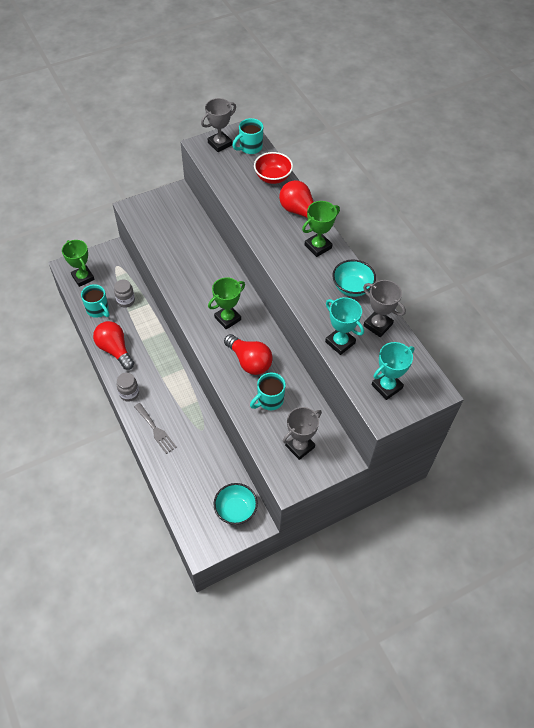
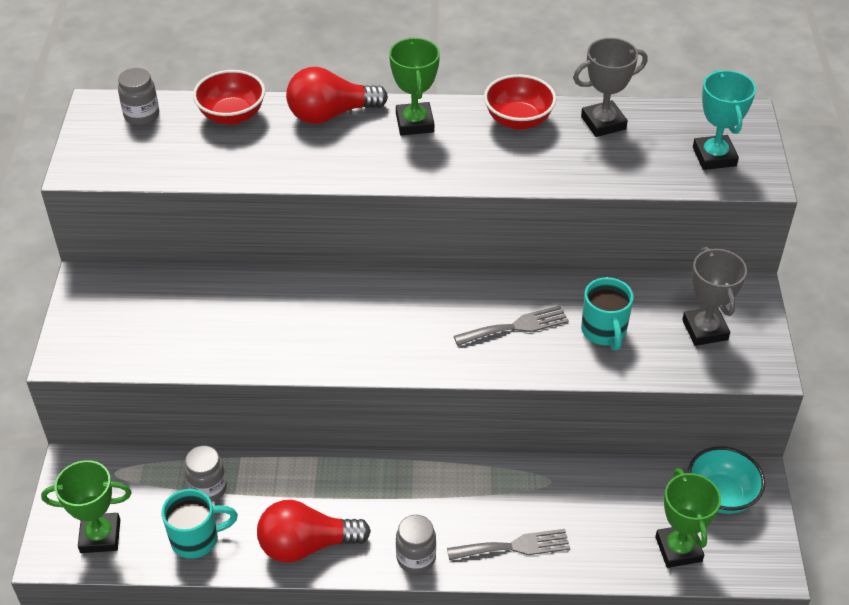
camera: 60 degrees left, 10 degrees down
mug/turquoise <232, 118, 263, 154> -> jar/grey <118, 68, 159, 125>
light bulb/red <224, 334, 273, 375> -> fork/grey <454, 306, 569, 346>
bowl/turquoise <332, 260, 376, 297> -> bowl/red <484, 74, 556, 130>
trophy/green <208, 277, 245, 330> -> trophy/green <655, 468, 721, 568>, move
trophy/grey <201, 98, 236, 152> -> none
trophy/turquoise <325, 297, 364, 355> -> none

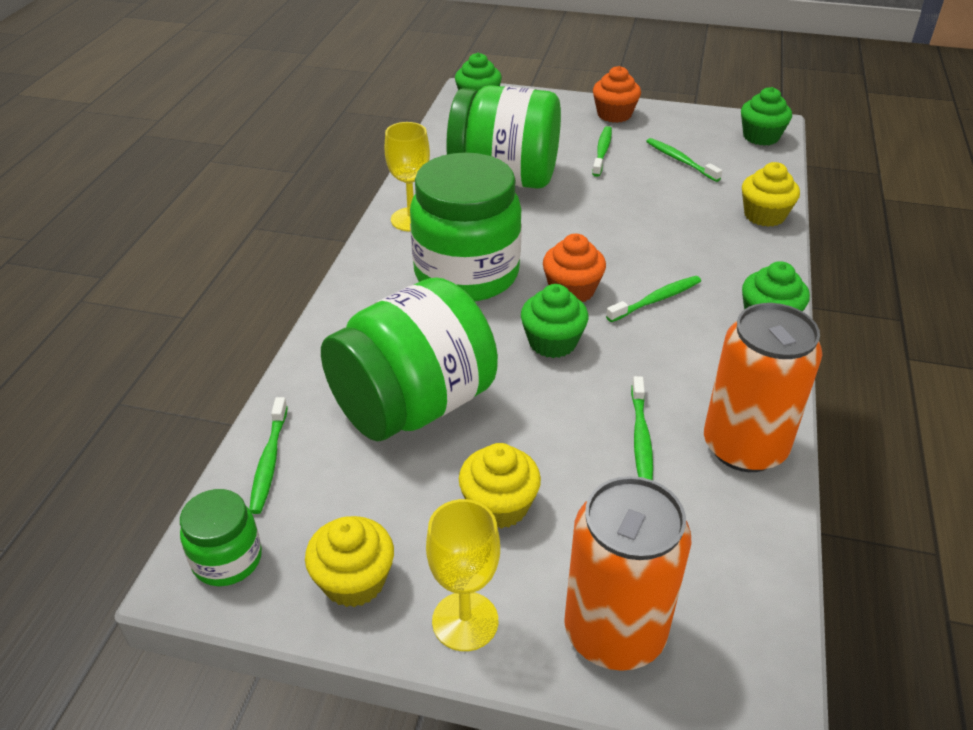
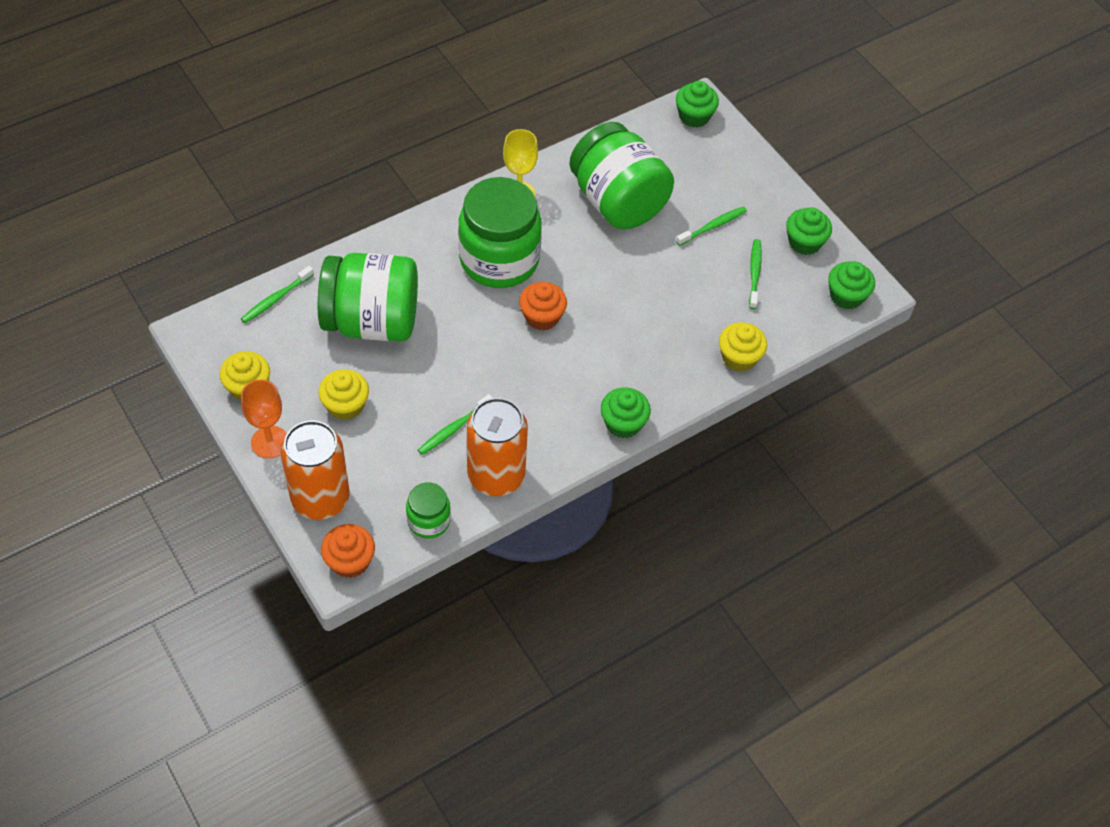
camera: 40 degrees right, 15 degrees up
goblet/yellow <426, 499, 500, 651> -> goblet/orange <241, 379, 287, 459>
cupcake/orange <593, 66, 641, 123> -> cupcake/orange <321, 524, 375, 578>, move
jar/green <180, 489, 262, 586> -> jar/green <406, 482, 451, 538>, move
cupcake/green <521, 284, 588, 358> -> cupcake/green <786, 207, 832, 255>, move
toothbrush/green <606, 276, 701, 322> -> none

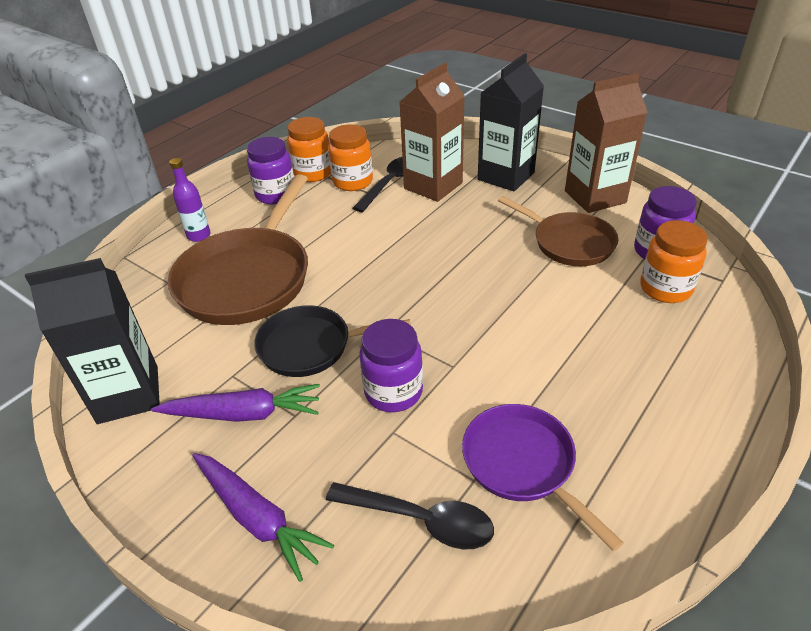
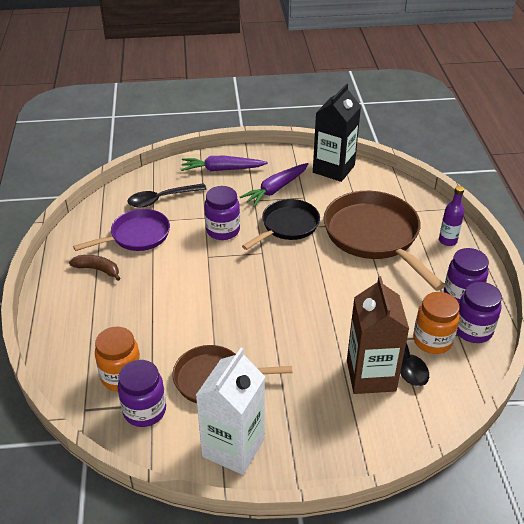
camera: 135 degrees right, 0 degrees up
none -> banana/brown <69, 255, 121, 281>
pan/purple <462, 404, 624, 552> -> pan/purple <73, 209, 170, 251>, 45 degrees counterclockwise
carton/brown <565, 73, 648, 213> -> carton/white <196, 348, 265, 475>
jar/orange <287, 117, 331, 182> -> jar/purple <456, 282, 502, 343>
carton/black <478, 53, 544, 191> -> none

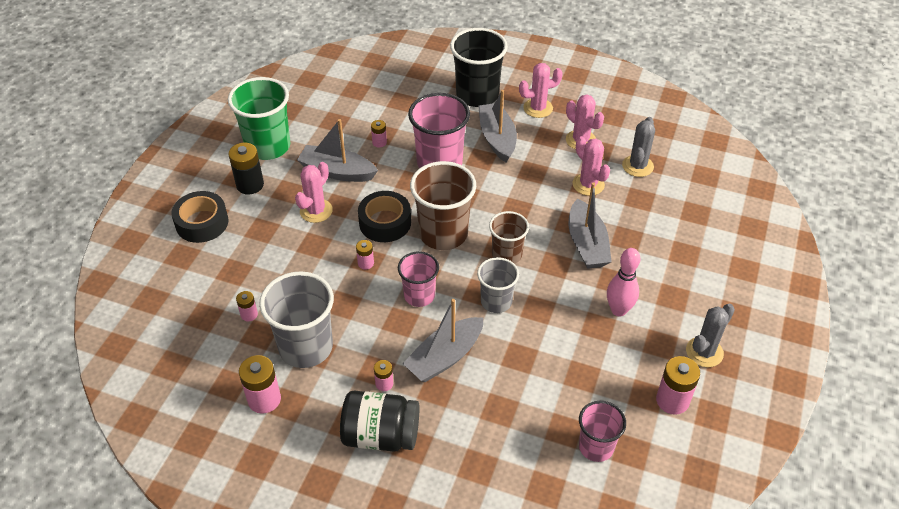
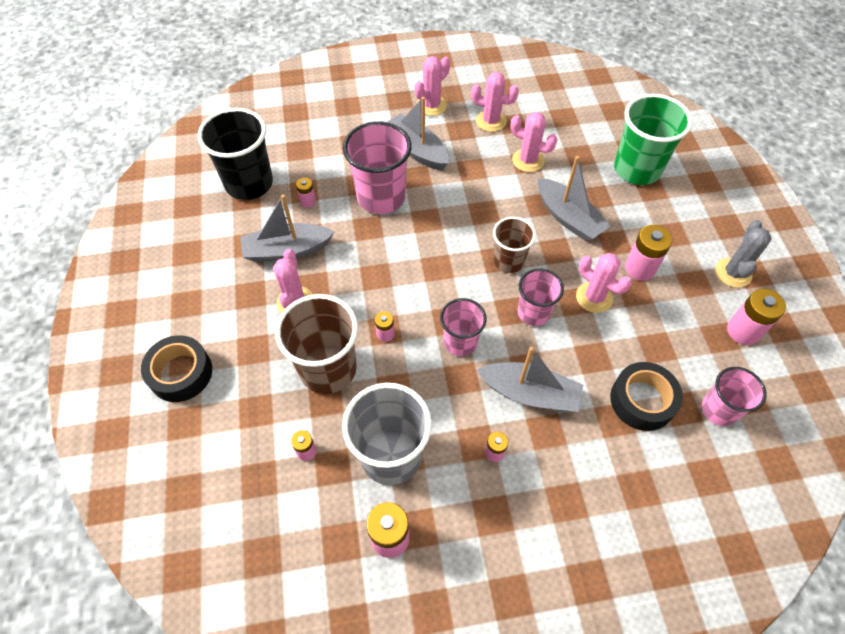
camera: 30 degrees left, 10 degrees up
cup/black <450, 28, 508, 107> -> cup/black <198, 108, 273, 200>, move
cup/brown <410, 161, 476, 250> -> cup/brown <275, 294, 358, 394>, move
boat/grey <402, 299, 484, 382> -> boat/grey <477, 347, 583, 412>, 90 degrees counterclockwise
cup/grey <477, 257, 519, 313> -> cup/pink <518, 268, 564, 326>
none -> cactus/pink <576, 253, 632, 313>
tape/black <358, 191, 411, 242> -> tape/black <610, 362, 683, 431>, move
cup/green <228, 77, 290, 160> -> cup/green <614, 94, 693, 185>, move
bowling pin/pink <607, 248, 640, 317> -> battery/pink <625, 225, 672, 281>
battery/black <228, 143, 264, 195> -> none
jar/black <340, 391, 420, 452> -> none
cactus/grey <622, 117, 655, 177> -> none

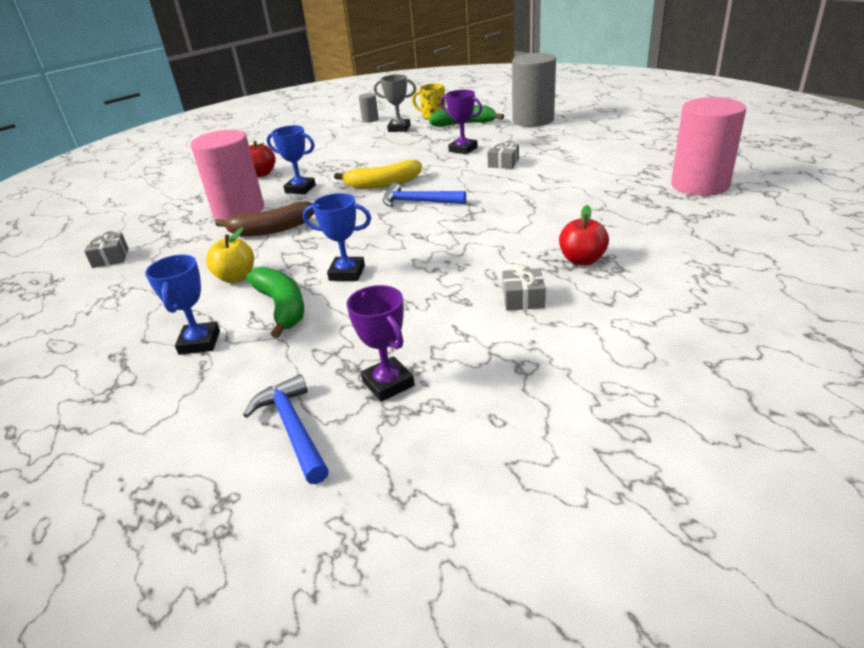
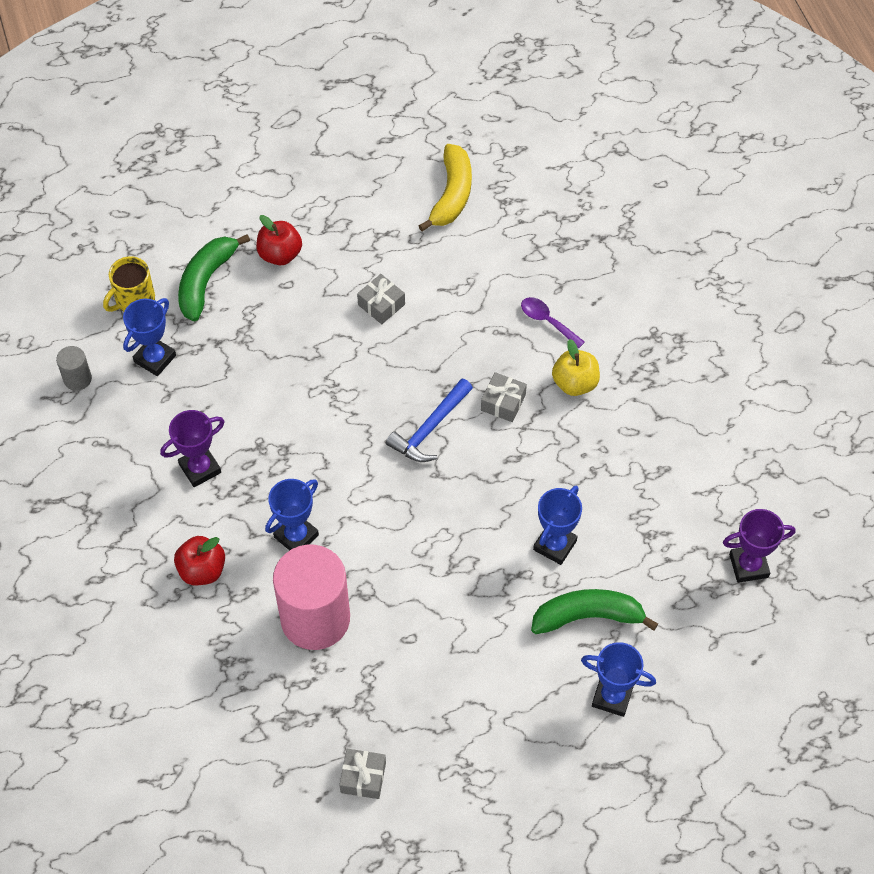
camera: 70 degrees left, 25 degrees up
trophy/grey <374, 74, 416, 132> -> trophy/blue <123, 298, 176, 376>
trophy/purple <440, 90, 482, 154> -> trophy/purple <160, 410, 225, 487>, move
apple/red <559, 205, 609, 265> -> apple/red <256, 215, 302, 265>, move
banana/yellow <334, 160, 422, 189> -> banana/yellow <419, 144, 472, 231>, move
gift/grey <502, 266, 546, 311> -> gift/grey <481, 372, 527, 422>, move
none -> spoon/purple <521, 297, 585, 348>
apple/yellow <206, 227, 254, 283> -> apple/yellow <552, 339, 600, 396>, move
banana/brown <215, 201, 314, 236> -> none
hammer/blue <243, 374, 329, 484> -> none
cylinder/grey <512, 53, 556, 127> -> none
cylinder/pink <671, 97, 746, 196> -> none

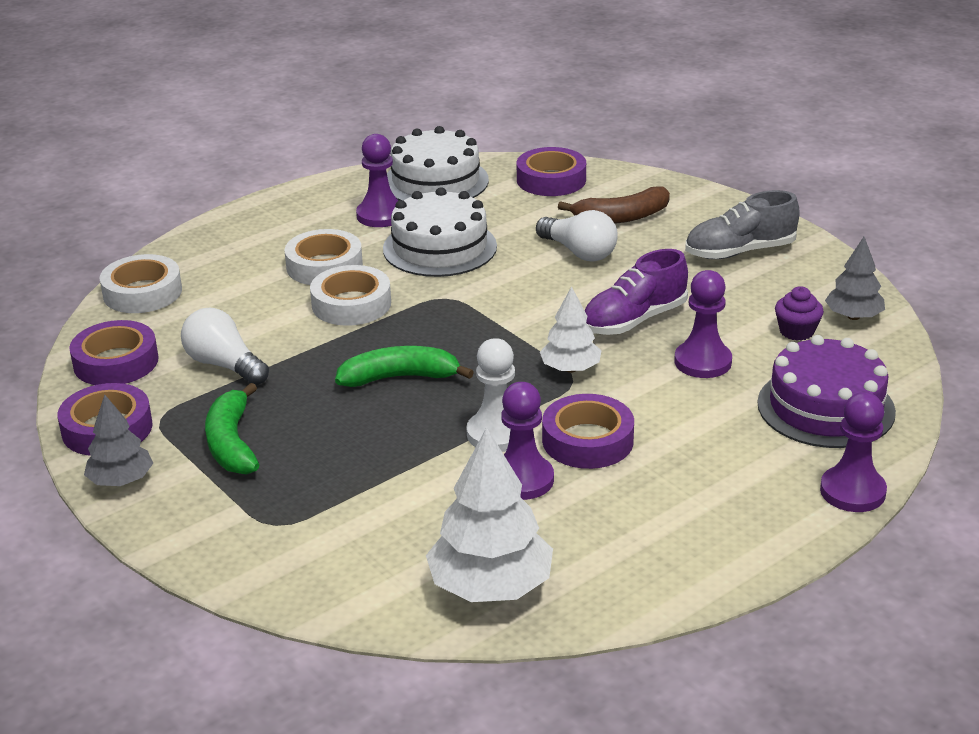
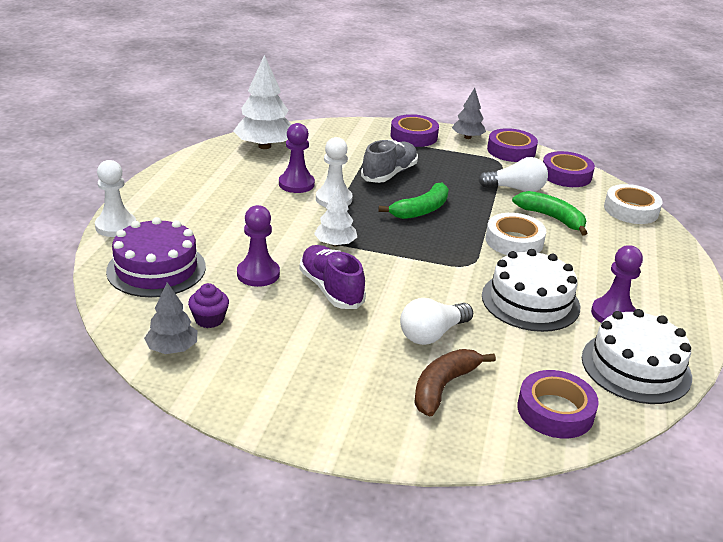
camera: 140 degrees right, 0 degrees up
pawn/purple <820, 392, 887, 512> -> pawn/white <95, 160, 136, 237>
shoe/purple <585, 249, 688, 335> -> shoe/purple <299, 245, 366, 309>, 45 degrees counterclockwise
shoe/grey <685, 190, 800, 259> -> shoe/grey <361, 140, 418, 183>, move
tape/purple <542, 394, 634, 469> -> tape/purple <391, 114, 439, 147>, move
light bulb/white <536, 210, 618, 262> -> light bulb/white <400, 298, 473, 345>, 45 degrees counterclockwise
banana/green <205, 383, 259, 475> -> banana/green <512, 191, 587, 235>, move
tape/white <285, 229, 363, 285> -> none

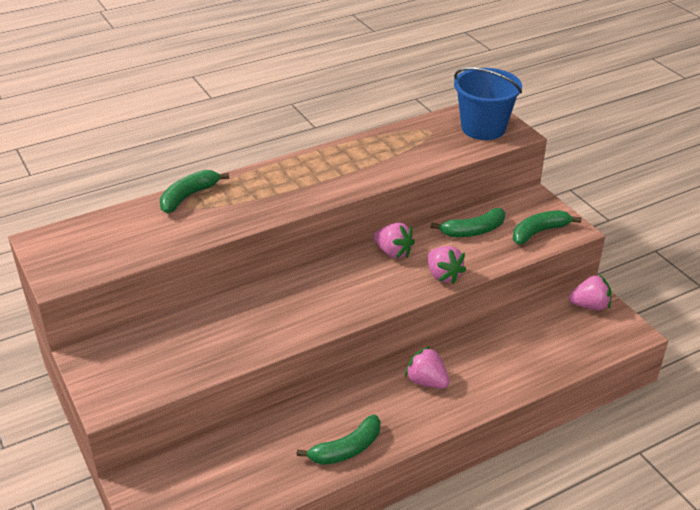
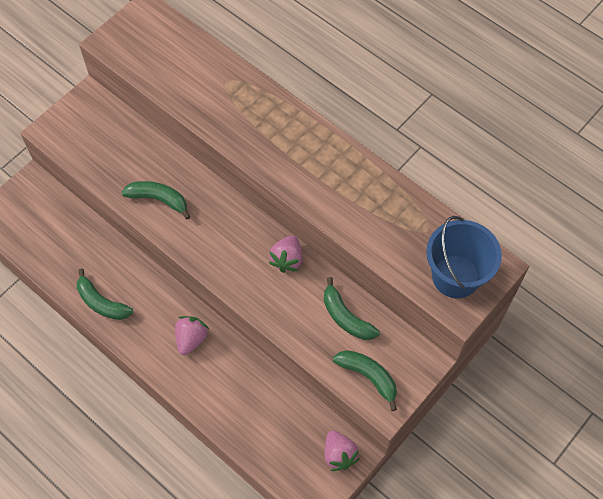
camera: 70 degrees right, 25 degrees up
banana/green <160, 170, 229, 213> -> banana/green <122, 181, 191, 219>, move
strawberry/pink <427, 246, 466, 284> -> none

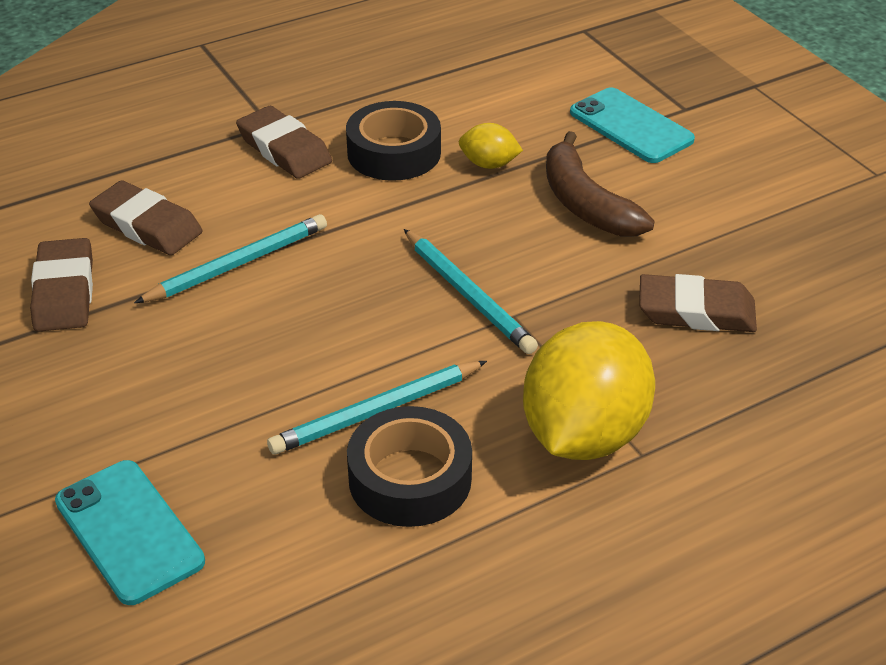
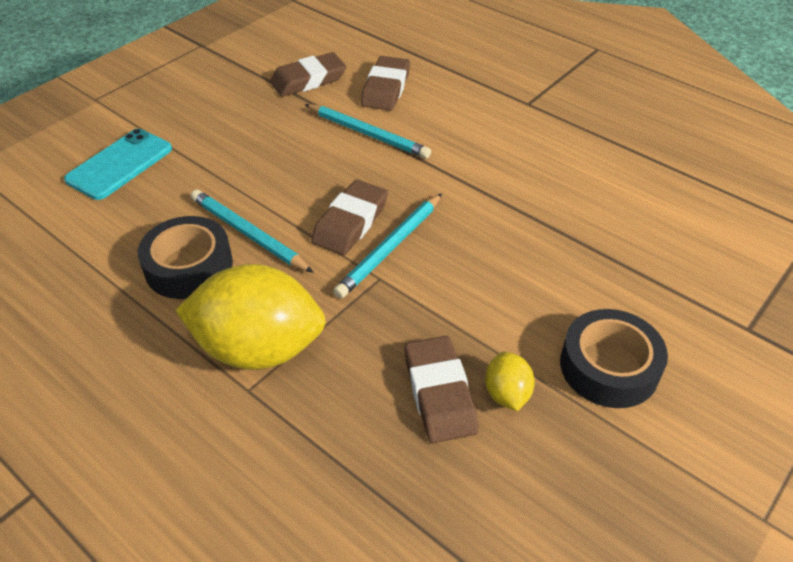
camera: 70 degrees right, 5 degrees up
eraser/brown <236, 106, 332, 179> -> eraser/brown <311, 180, 388, 255>, move
lemon/yellow <459, 123, 523, 169> -> lemon/yellow <485, 352, 535, 411>, move
tape/black <346, 101, 441, 181> -> tape/black <560, 309, 668, 408>, move
banana/brown <546, 131, 655, 236> -> none
phone/turquoise <570, 87, 695, 163> -> none

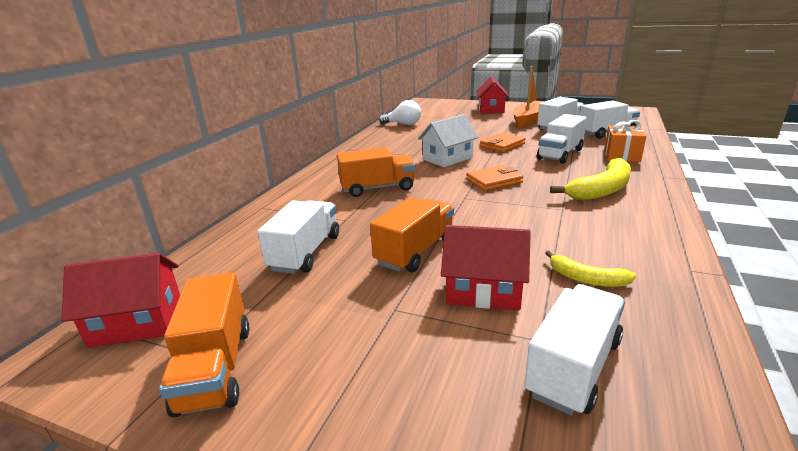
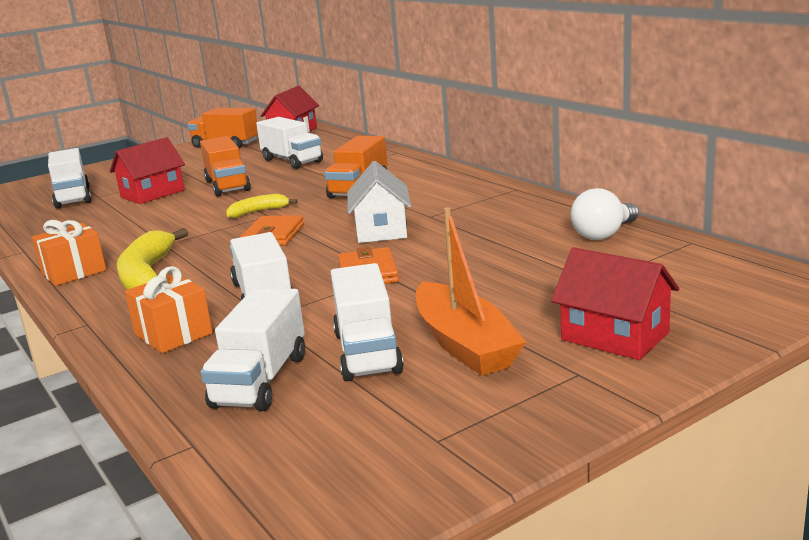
camera: 125 degrees right, 5 degrees down
none -> gift/orange <32, 220, 106, 286>
banana/yellow <545, 250, 636, 287> -> banana/yellow <226, 194, 298, 218>, move

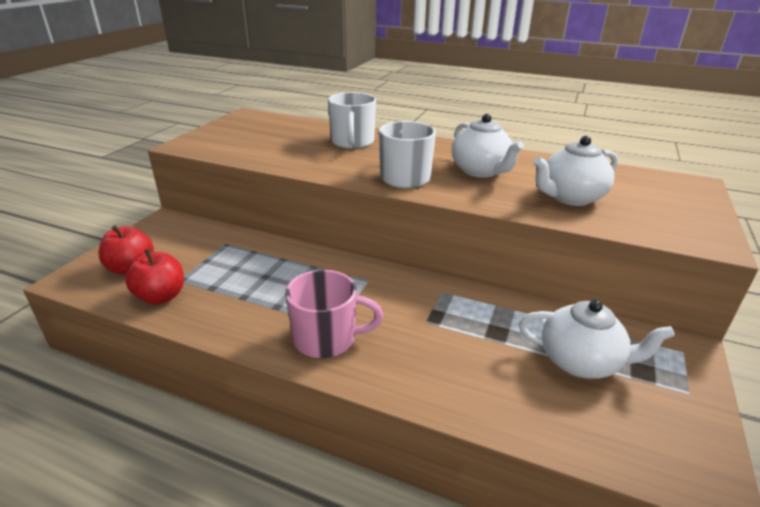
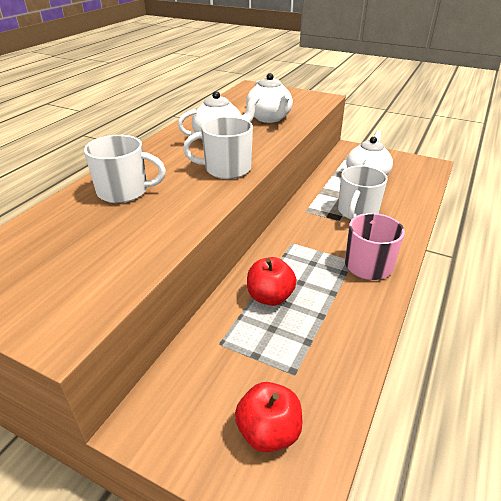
camera: 85 degrees left, 5 degrees up
apple/red <125, 248, 184, 305> -> apple/red <247, 257, 297, 306>, move
none -> mug/white <338, 165, 388, 220>

